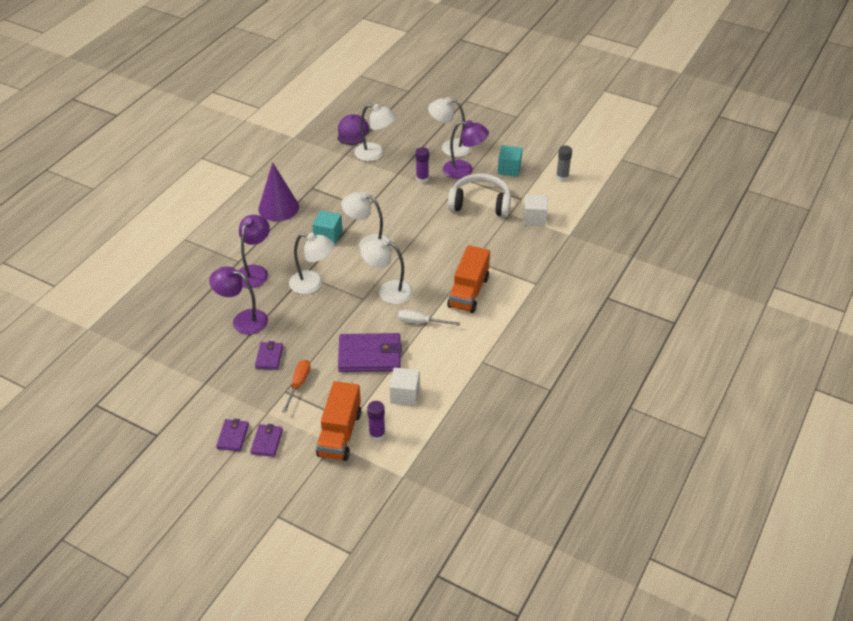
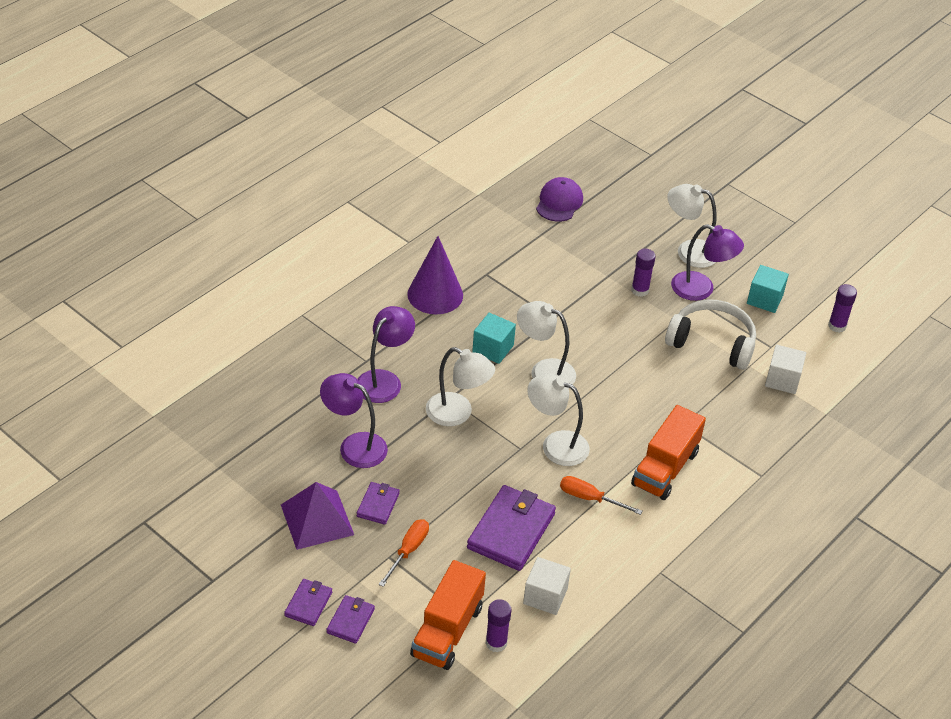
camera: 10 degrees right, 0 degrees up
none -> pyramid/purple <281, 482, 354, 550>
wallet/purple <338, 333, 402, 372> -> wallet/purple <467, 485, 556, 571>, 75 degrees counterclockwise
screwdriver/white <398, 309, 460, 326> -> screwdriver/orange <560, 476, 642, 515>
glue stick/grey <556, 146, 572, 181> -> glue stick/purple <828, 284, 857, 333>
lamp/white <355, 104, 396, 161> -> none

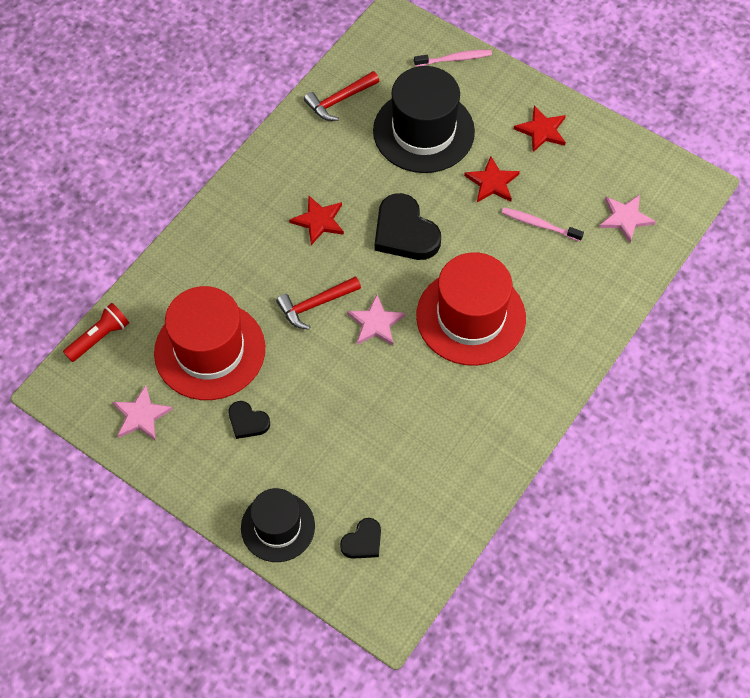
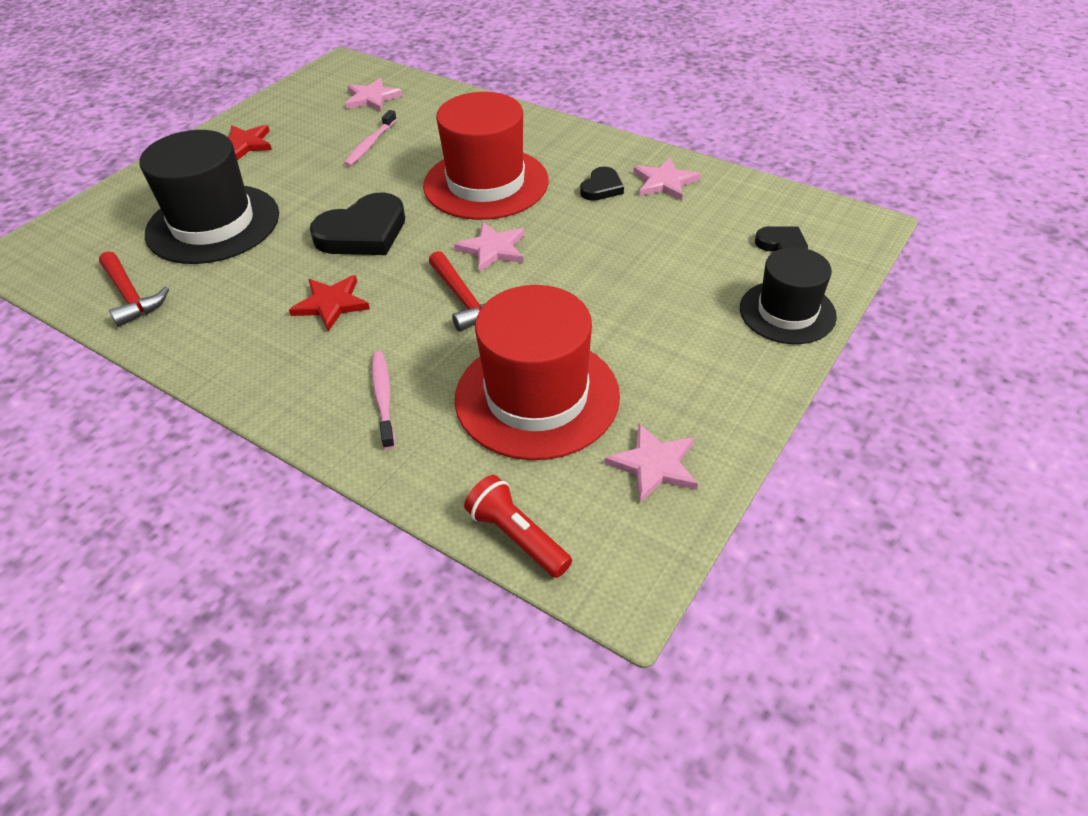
camera: 90 degrees left, 15 degrees down
toothbrush/pink <414, 49, 492, 67> -> toothbrush/pink <372, 352, 395, 450>, move
heart/black <229, 401, 270, 439> -> heart/black <580, 166, 624, 201>, move
none -> star/pink <633, 158, 701, 201>
star/red <464, 156, 520, 202> -> none

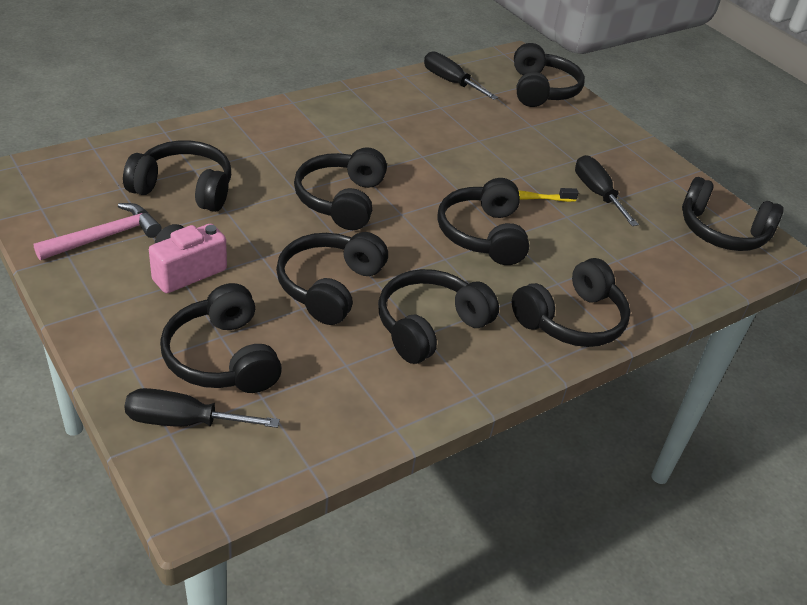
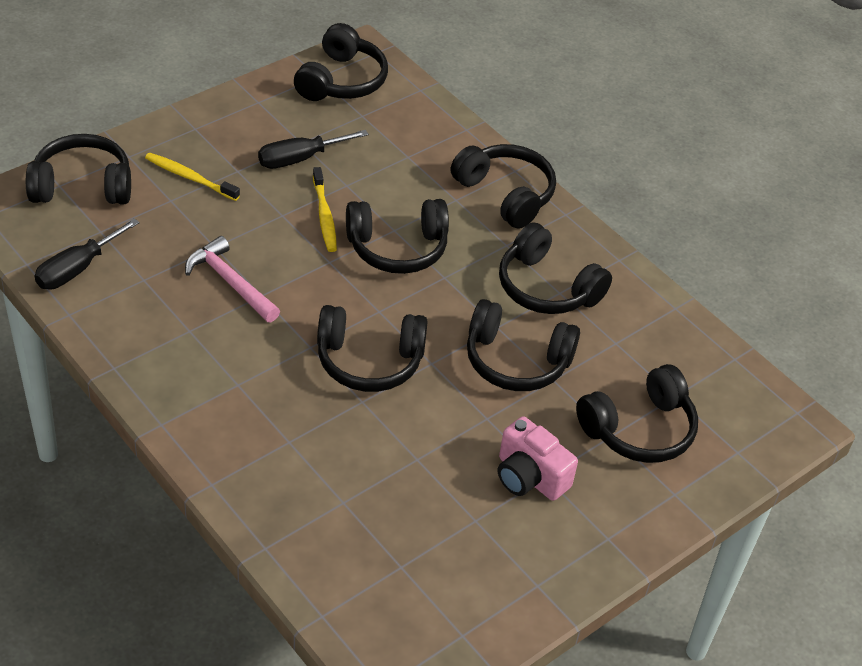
camera: 95 degrees left, 5 degrees up
none -> toothbrush/yellow <145, 153, 240, 201>
hammer/pink <34, 203, 162, 260> -> hammer/pink <185, 236, 280, 322>, move
headphones/black <123, 140, 231, 212> -> none
screwdriver/black <124, 388, 280, 428> -> none

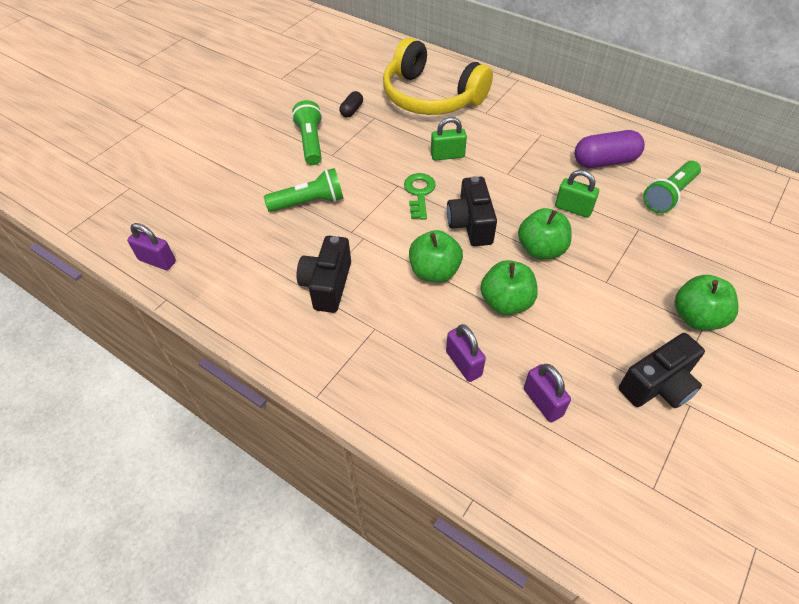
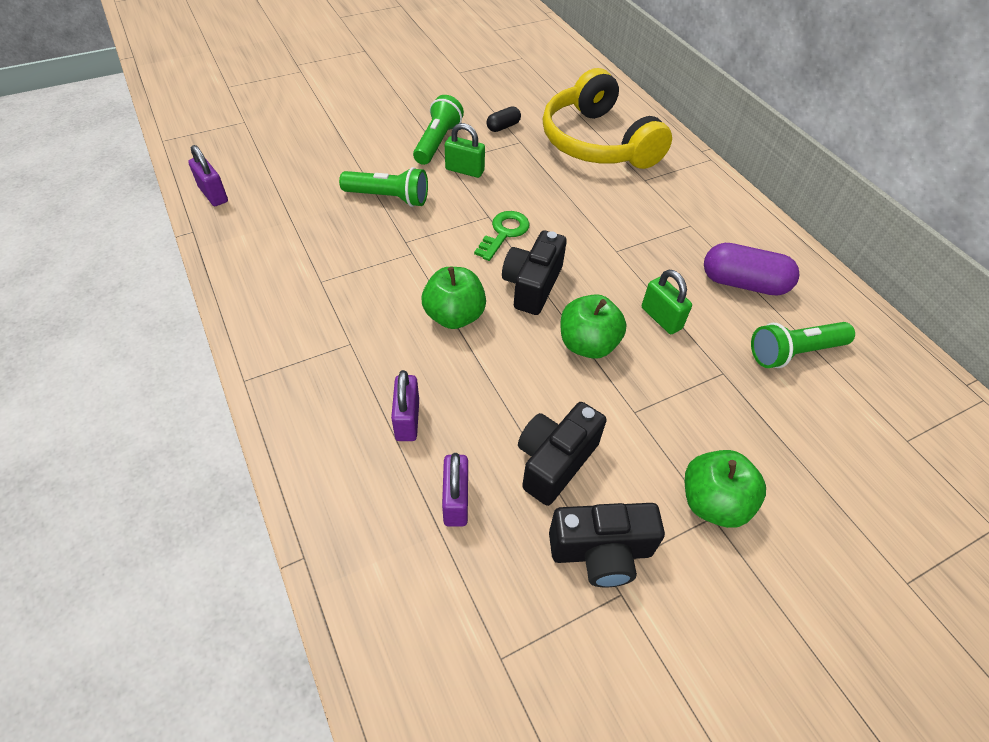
camera: 25 degrees right, 0 degrees up
padlock/green <431, 117, 467, 161> -> padlock/green <445, 123, 485, 178>, move
camera/black <296, 236, 351, 313> -> camera/black <518, 402, 607, 506>, move
apple/green <481, 260, 538, 315> -> none

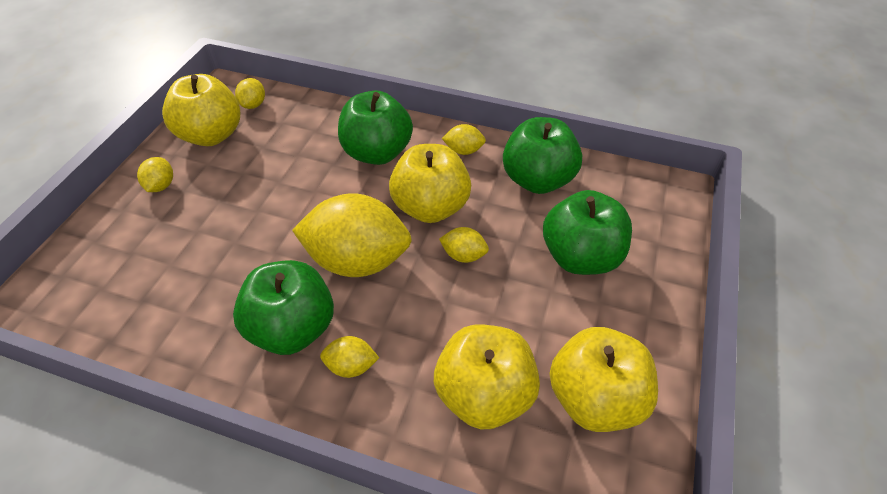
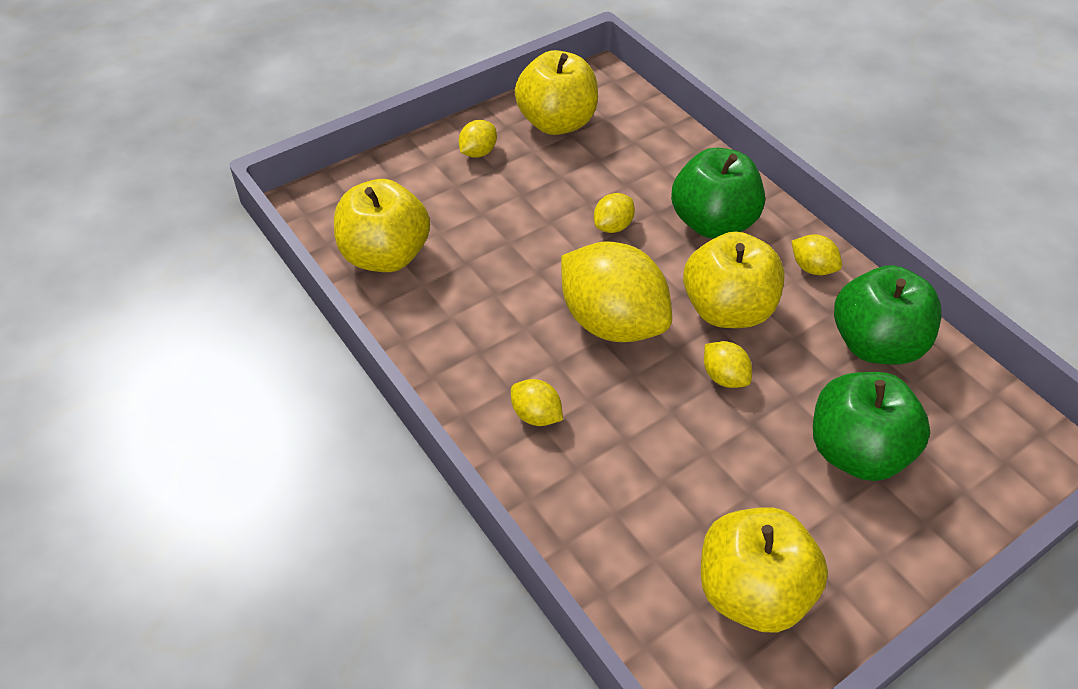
camera: 35 degrees right, 0 degrees up
apple/yellow <434, 325, 540, 430> -> apple/yellow <334, 179, 430, 272>, move
lemon/yellow <235, 78, 265, 109> -> lemon/yellow <594, 193, 635, 233>, move
apple/green <233, 260, 334, 355> -> none

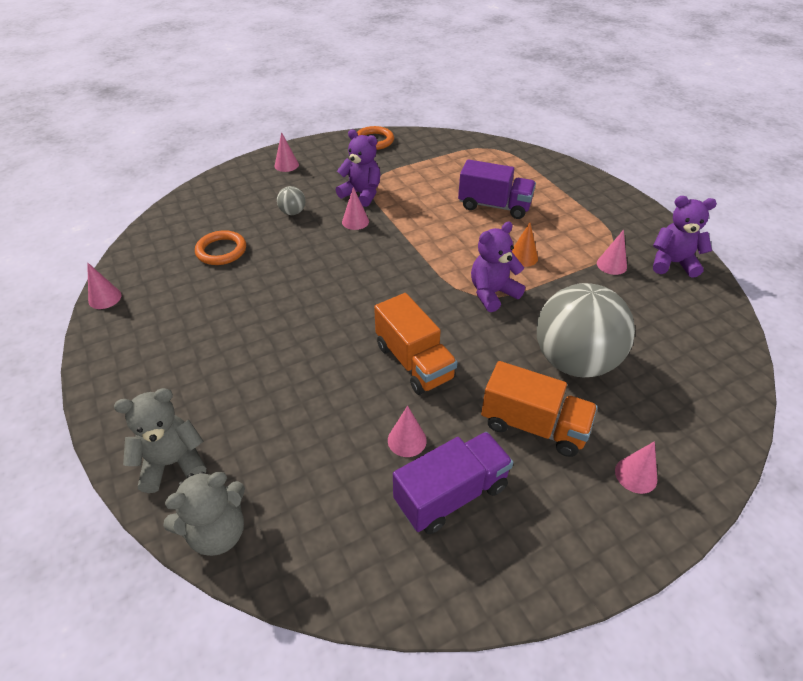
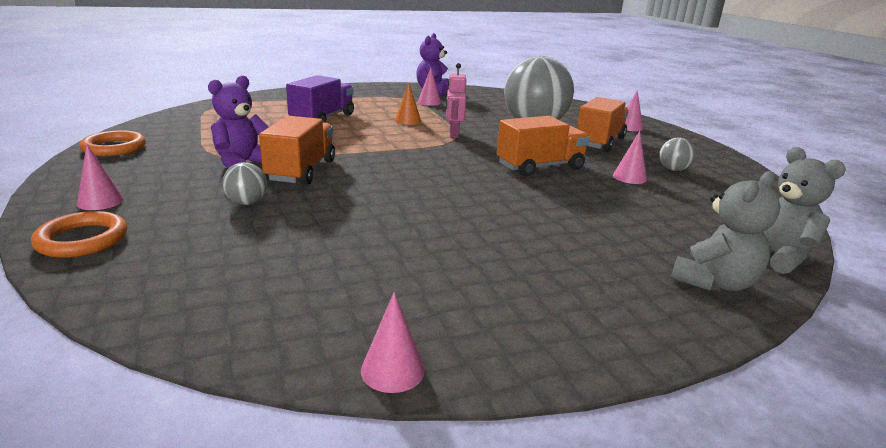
camera: 85 degrees left, 20 degrees down
ring/orange <195, 230, 246, 265> -> ring/orange <31, 211, 127, 258>, move
cone/pink <342, 187, 369, 230> -> truck/orange <259, 116, 335, 185>
teddy bear/purple <471, 222, 525, 312> -> robot/pink <446, 63, 466, 138>
truck/purple <393, 432, 513, 534> -> ball/grey <659, 137, 695, 171>
teddy bear/grey <114, 388, 206, 493> -> teddy bear/grey <671, 171, 780, 291>, 120 degrees counterclockwise

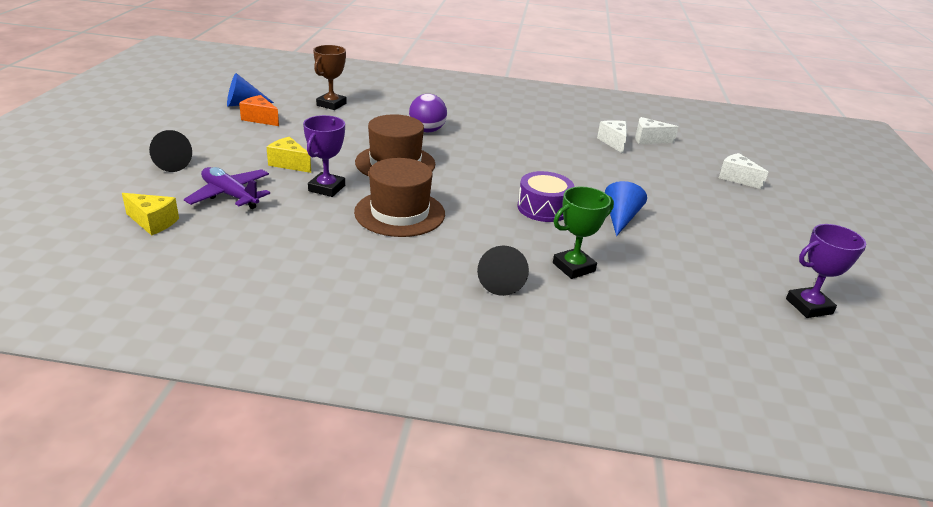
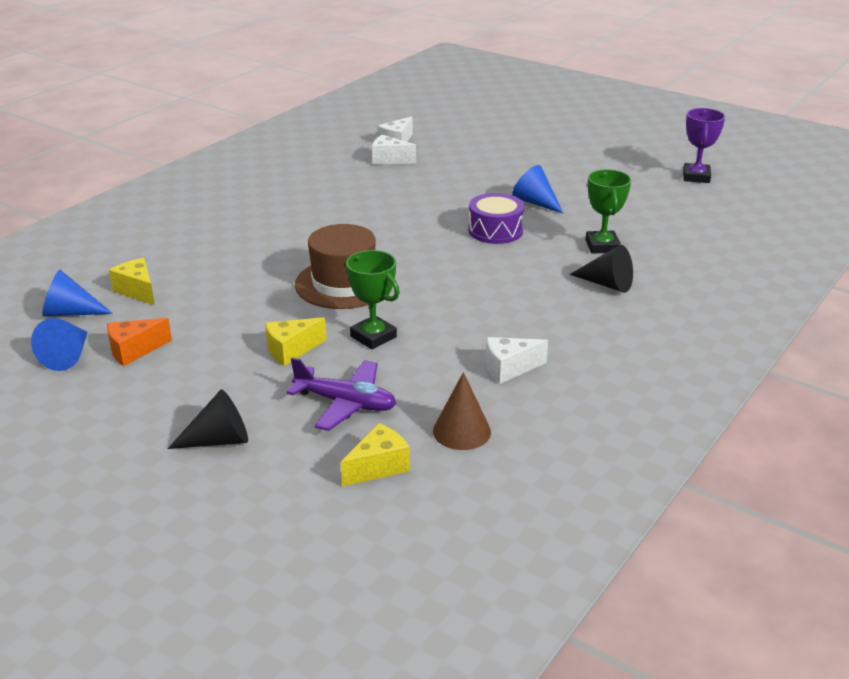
camera: 60 degrees left, 0 degrees up
none -> cone/blue <42, 270, 113, 317>
trophy/brown <313, 45, 347, 110> -> cheese/yellow <109, 258, 155, 305>
plane/purple <184, 167, 270, 209> -> plane/purple <287, 357, 396, 431>, 135 degrees counterclockwise
trophy/purple <303, 115, 345, 197> -> trophy/green <345, 250, 400, 349>
none -> cone/brown <433, 372, 491, 450>
cheese/white <719, 153, 768, 189> -> cheese/white <486, 337, 548, 384>, move
hat/brown <354, 158, 445, 237> -> none
ball/purple <409, 94, 447, 132> -> none

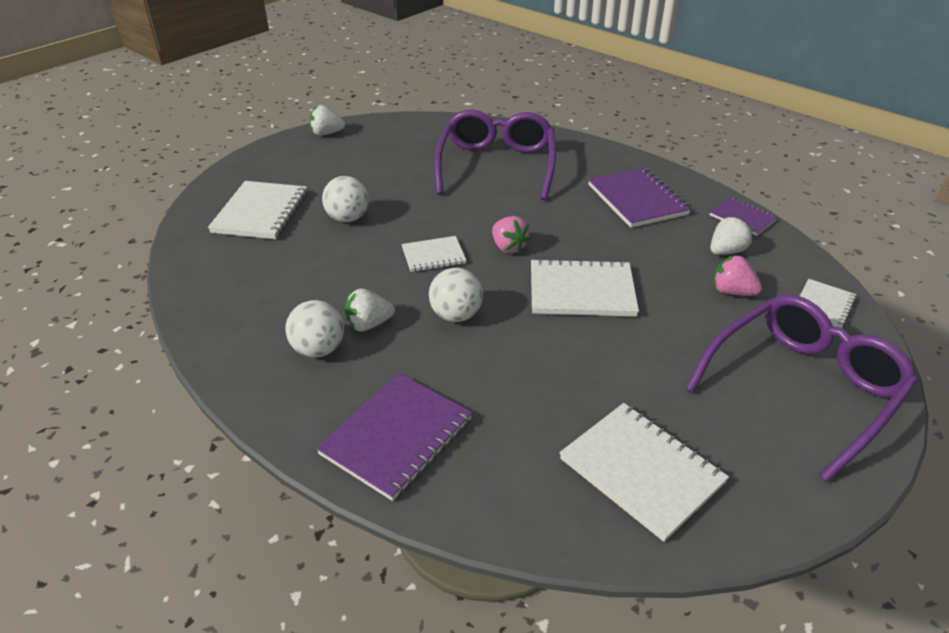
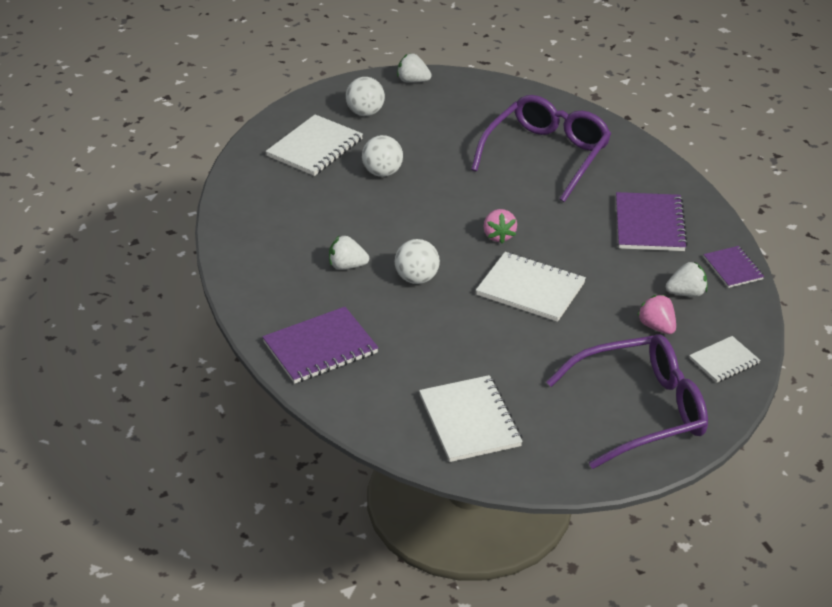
camera: 25 degrees right, 0 degrees up
ball/white <286, 300, 344, 357> -> ball/white <346, 77, 385, 116>, move
notebook/white <402, 236, 466, 272> -> none

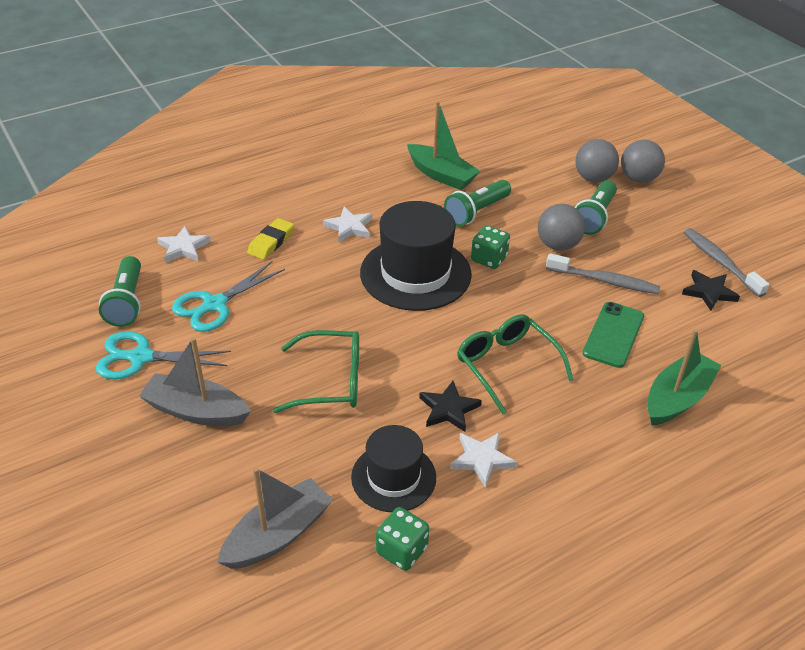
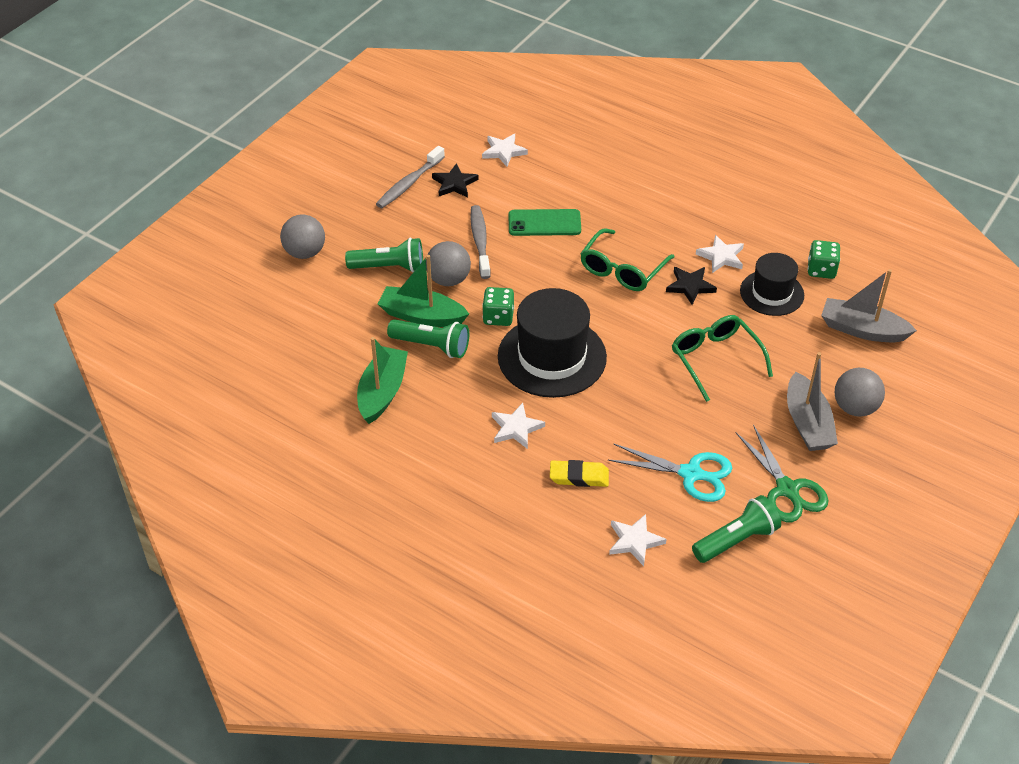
camera: 115 degrees left, 5 degrees up
boat/green <647, 329, 722, 426> -> boat/green <378, 255, 469, 327>, move
none -> star/white <482, 134, 528, 167>
scissors/turquoise <96, 332, 231, 379> -> scissors/green <736, 425, 828, 522>
ball/grey <575, 139, 619, 182> -> ball/grey <834, 368, 885, 417>, move

